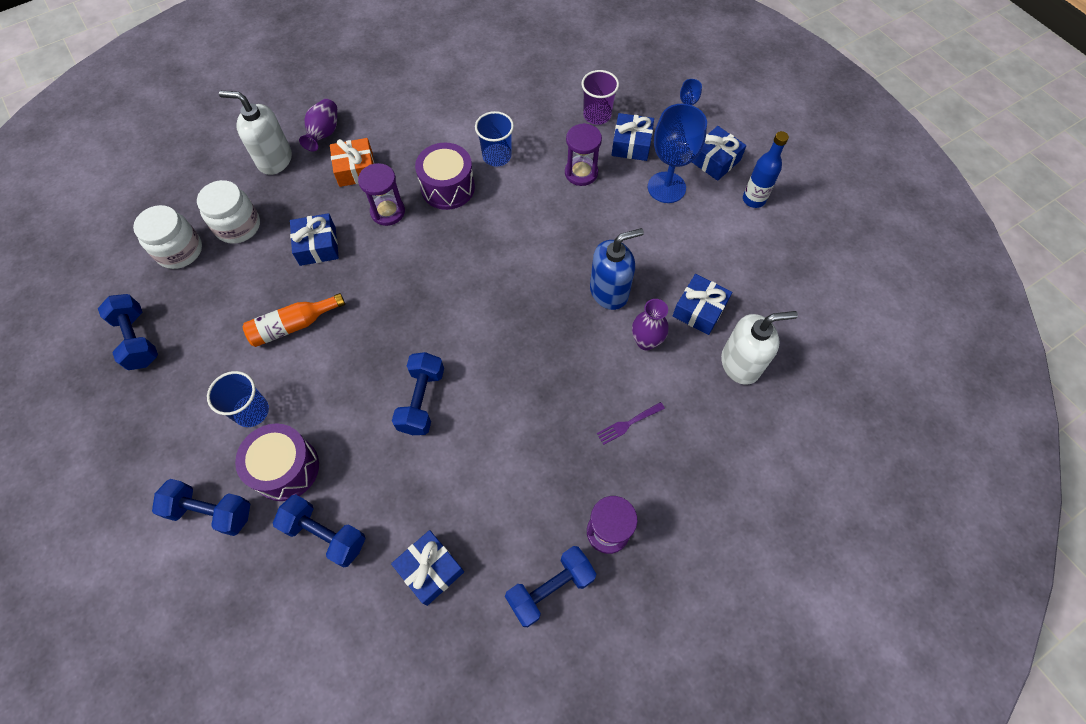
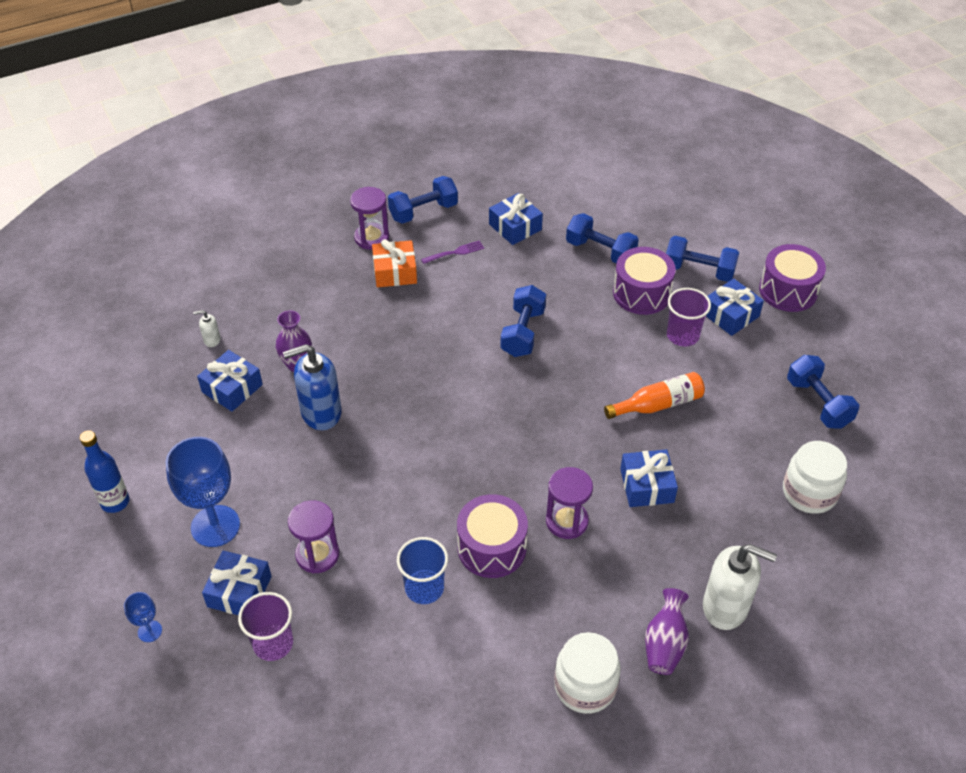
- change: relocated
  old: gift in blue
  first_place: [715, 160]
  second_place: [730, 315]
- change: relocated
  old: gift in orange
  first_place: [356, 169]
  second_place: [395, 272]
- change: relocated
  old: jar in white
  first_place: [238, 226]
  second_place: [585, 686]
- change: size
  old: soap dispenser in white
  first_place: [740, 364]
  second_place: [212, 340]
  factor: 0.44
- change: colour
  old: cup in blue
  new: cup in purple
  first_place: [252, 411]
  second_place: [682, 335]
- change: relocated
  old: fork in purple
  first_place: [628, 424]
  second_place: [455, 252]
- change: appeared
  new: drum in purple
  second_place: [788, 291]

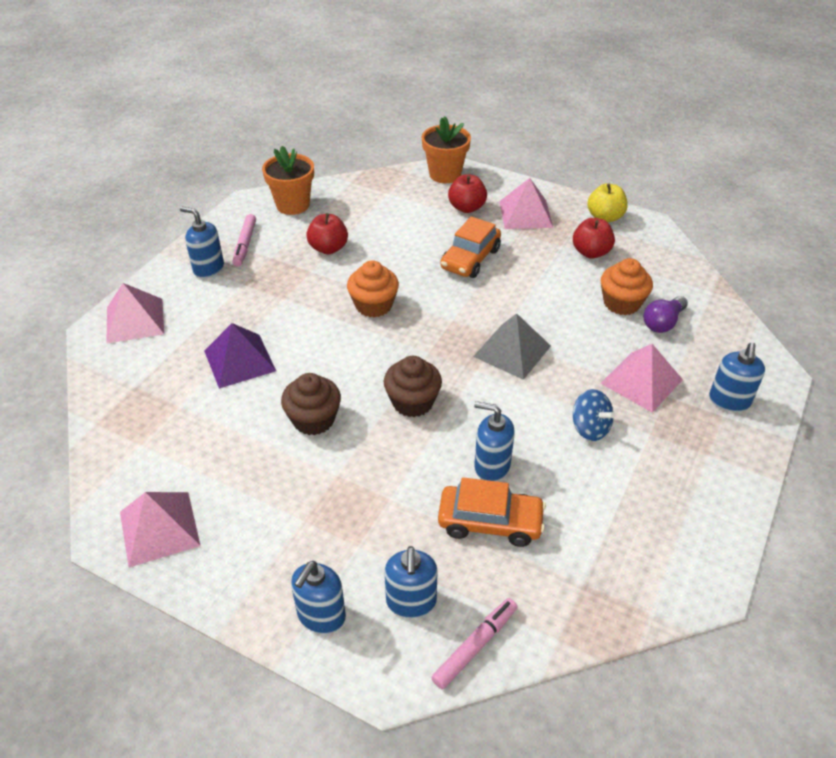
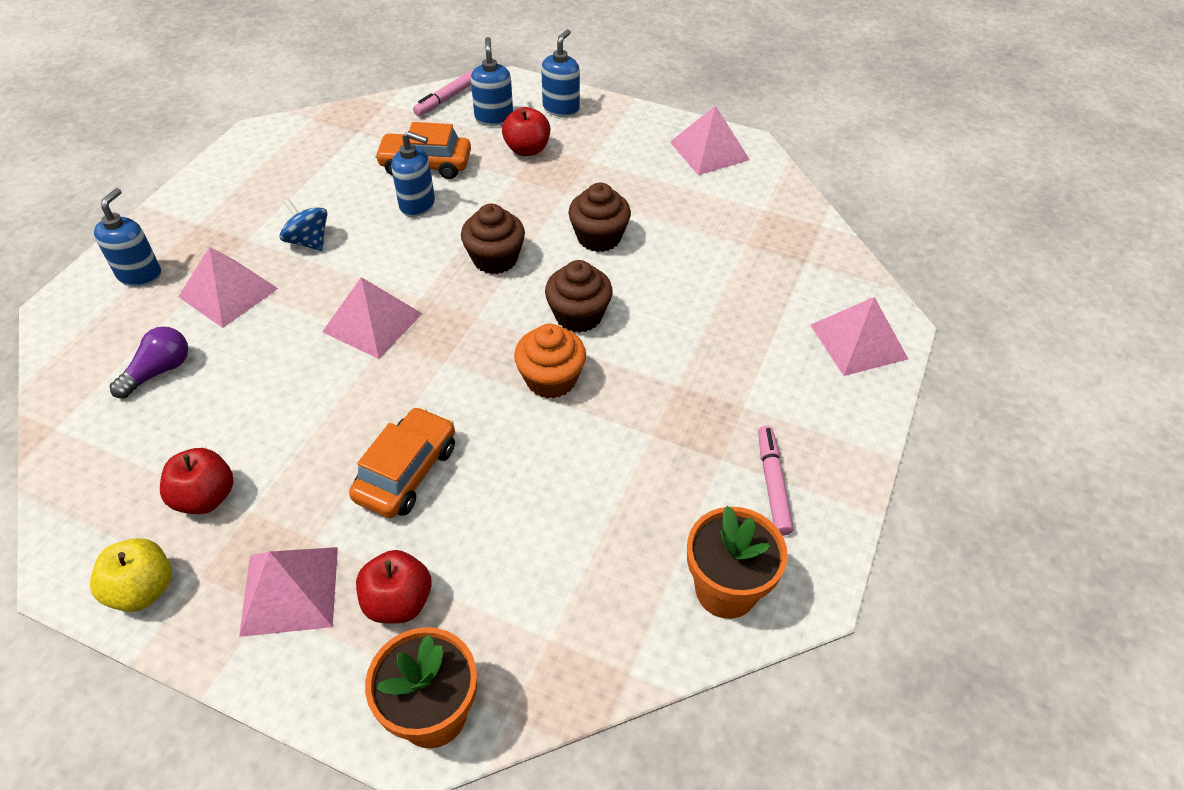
- change: missing
  old: soap dispenser in blue
  first_place: [208, 269]
- change: relocated
  old: apple in red
  first_place: [328, 248]
  second_place: [527, 149]
- change: missing
  old: cupcake in orange
  first_place: [621, 303]
- change: colour
  old: pyramid in grey
  new: pyramid in pink
  first_place: [512, 351]
  second_place: [372, 322]
- change: missing
  old: pyramid in purple
  first_place: [239, 360]
- change: appeared
  new: cupcake in brown
  second_place: [578, 315]

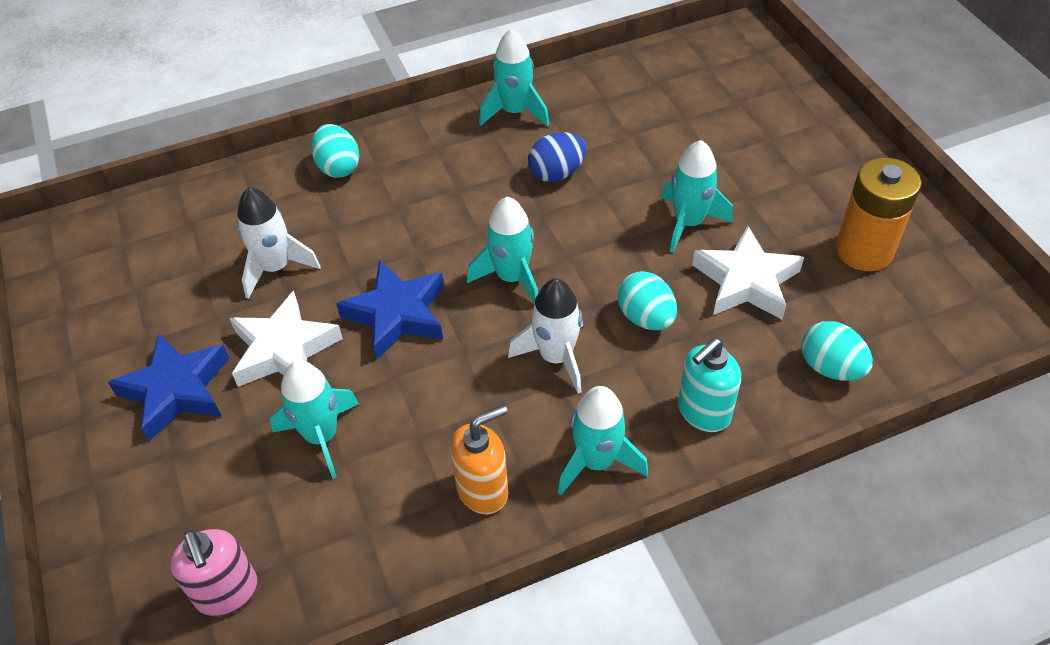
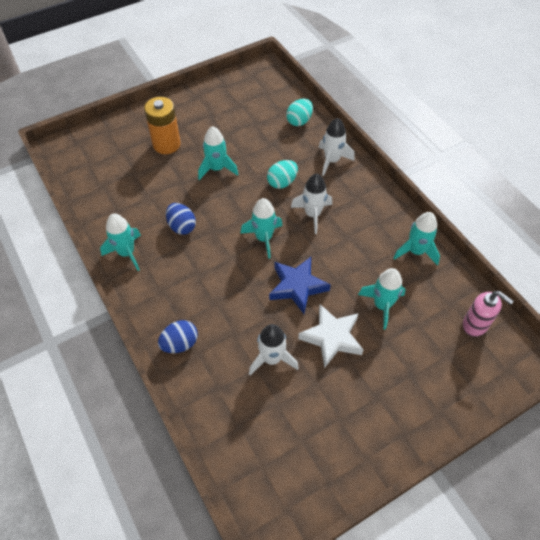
- change: colour
  old: egg in turquoise
  new: egg in blue
  first_place: [338, 167]
  second_place: [180, 344]
- change: relocated
  old: battery in orange
  first_place: [863, 250]
  second_place: [166, 144]
- change: missing
  old: star in white
  first_place: [746, 281]
- change: missing
  old: star in blue
  first_place: [176, 390]
- change: exchanged
  old: soap dispenser in turquoise
  new: rocket in white
  first_place: [703, 412]
  second_place: [332, 160]
- change: relocated
  old: rocket in turquoise
  first_place: [596, 461]
  second_place: [416, 251]
- change: missing
  old: soap dispenser in orange
  first_place: [483, 490]
- change: spun
  old: soap dispenser in pink
  first_place: [227, 593]
  second_place: [475, 325]
  degrees: 75

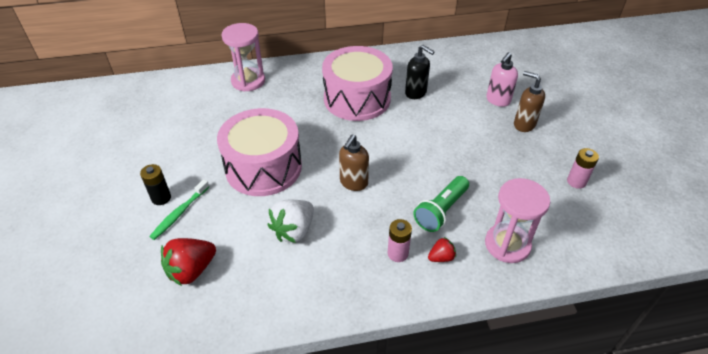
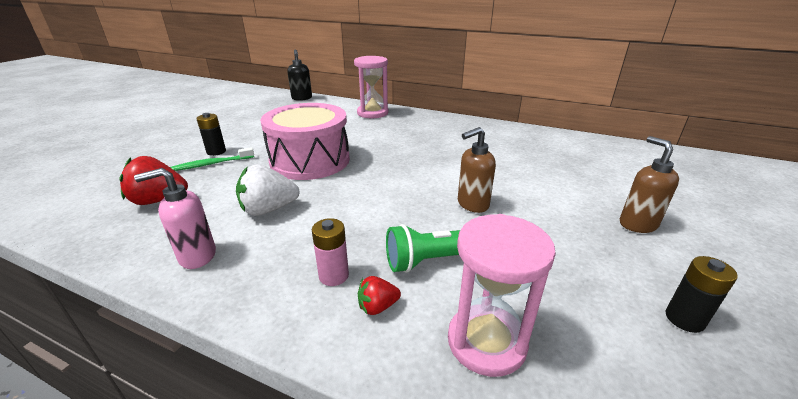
- change: relocated
  old: soap dispenser in black
  first_place: [416, 93]
  second_place: [302, 98]
- change: missing
  old: drum in pink
  first_place: [357, 98]
- change: relocated
  old: soap dispenser in pink
  first_place: [497, 100]
  second_place: [197, 256]
- change: relocated
  old: soap dispenser in brown
  first_place: [353, 183]
  second_place: [472, 204]
- change: colour
  old: battery in pink
  new: battery in black
  first_place: [576, 181]
  second_place: [684, 319]
- change: spun
  old: strawberry in red
  first_place: [441, 257]
  second_place: [377, 307]
  degrees: 150

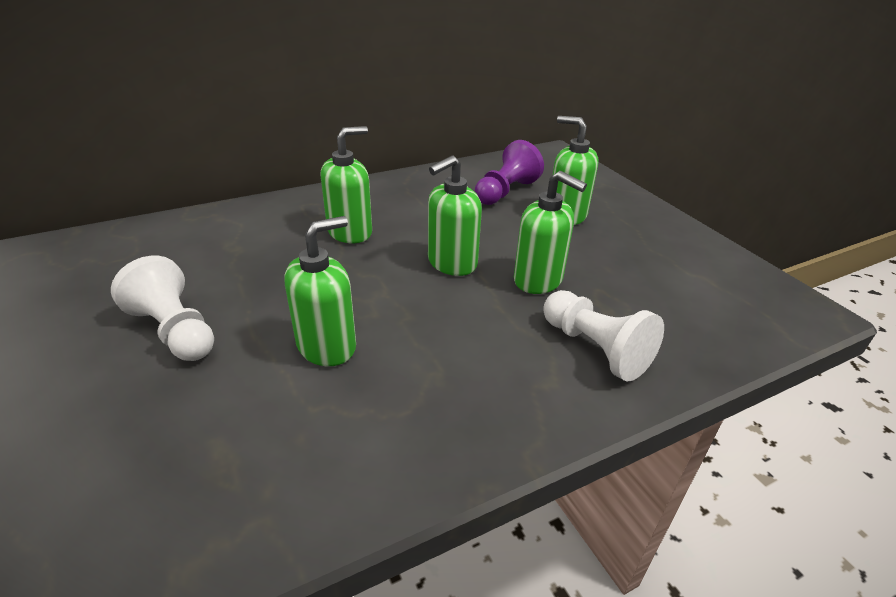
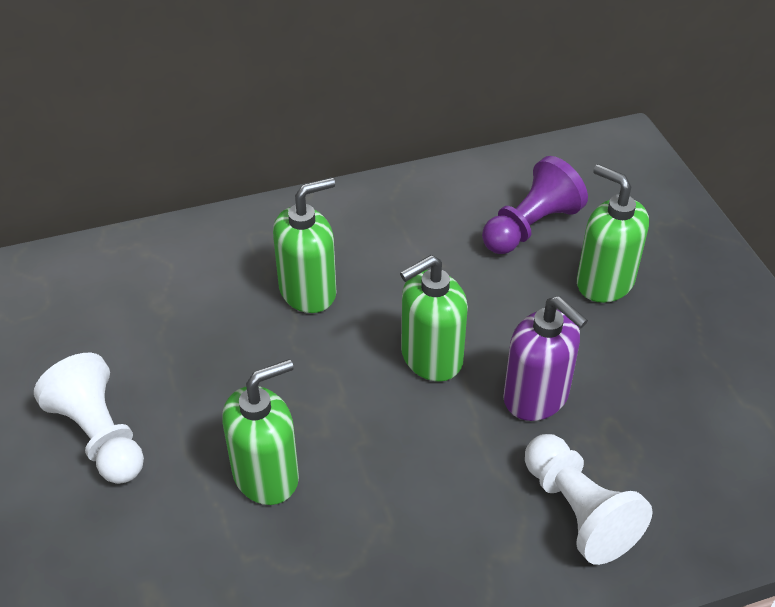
- change: colour
  old: soap dispenser in green
  new: soap dispenser in purple
  first_place: [538, 280]
  second_place: [536, 397]

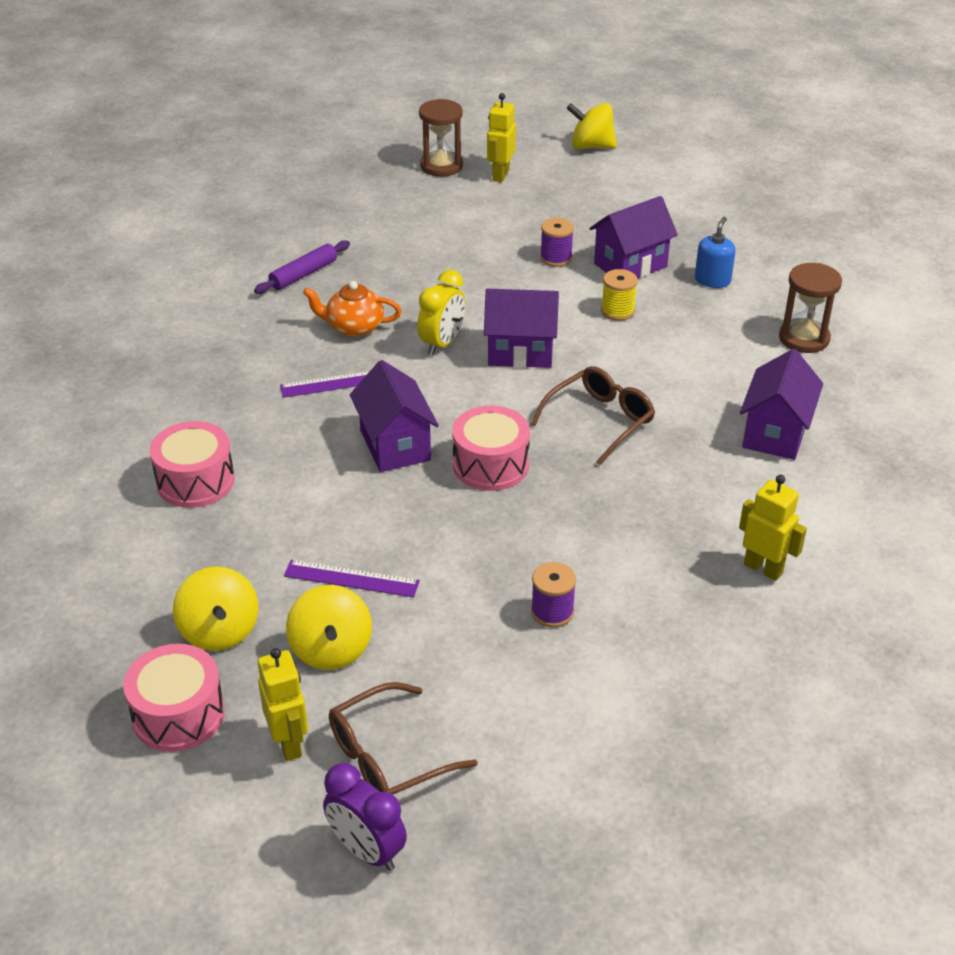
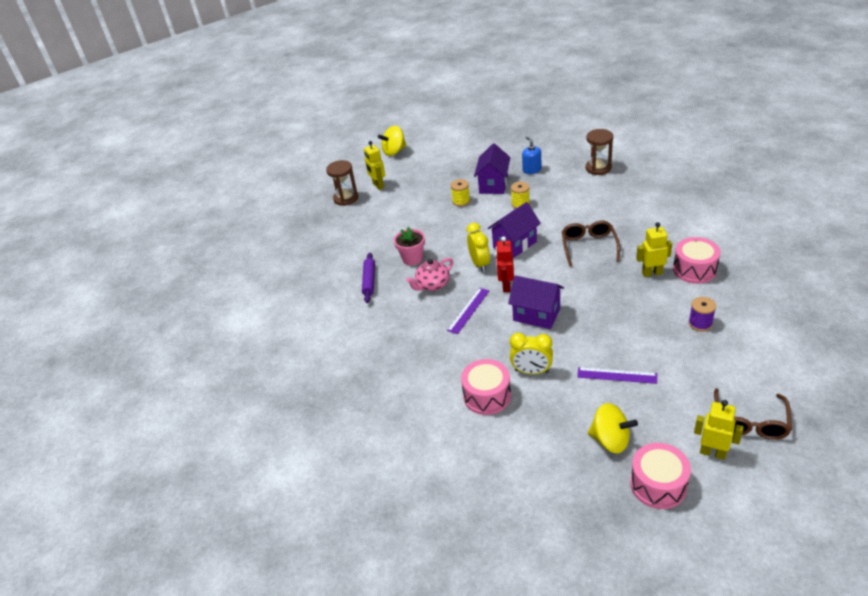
- change: colour
  old: spool in purple
  new: spool in yellow
  first_place: [556, 258]
  second_place: [461, 201]
- change: colour
  old: teapot in orange
  new: teapot in pink
  first_place: [354, 327]
  second_place: [432, 285]
- change: missing
  old: house in purple
  first_place: [775, 433]
- change: relocated
  old: drum in pink
  first_place: [490, 465]
  second_place: [694, 269]
- change: relocated
  old: robot in yellow
  first_place: [763, 568]
  second_place: [652, 273]
- change: spun
  old: ruler in purple
  first_place: [351, 578]
  second_place: [617, 375]
  degrees: 45
- change: missing
  old: spinning top in yellow
  first_place: [331, 650]
- change: missing
  old: clock in purple
  first_place: [367, 850]
- change: appeared
  new: flower pot in pink
  second_place: [412, 258]
- change: appeared
  new: robot in red
  second_place: [506, 286]
- change: appeared
  new: clock in yellow
  second_place: [531, 371]

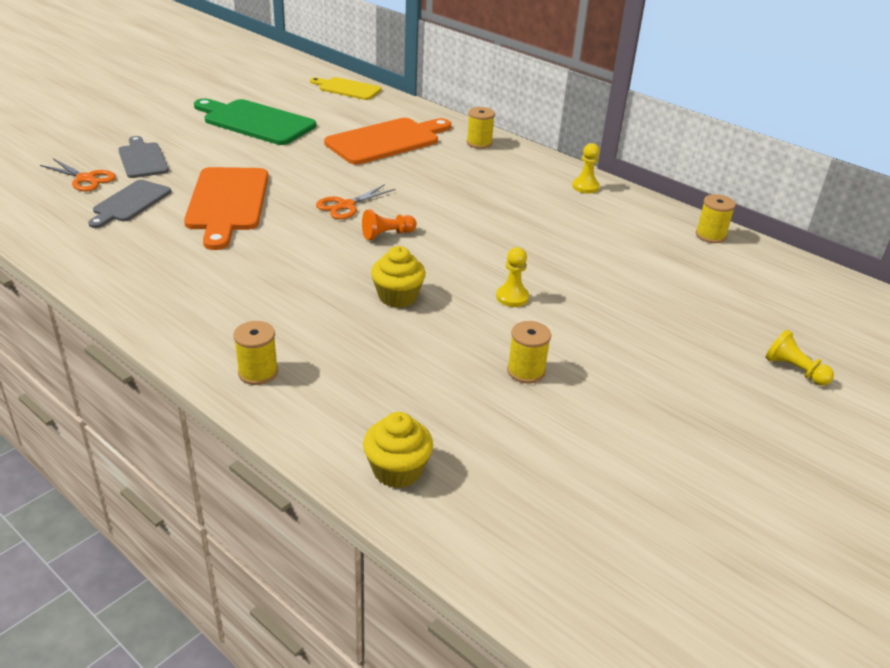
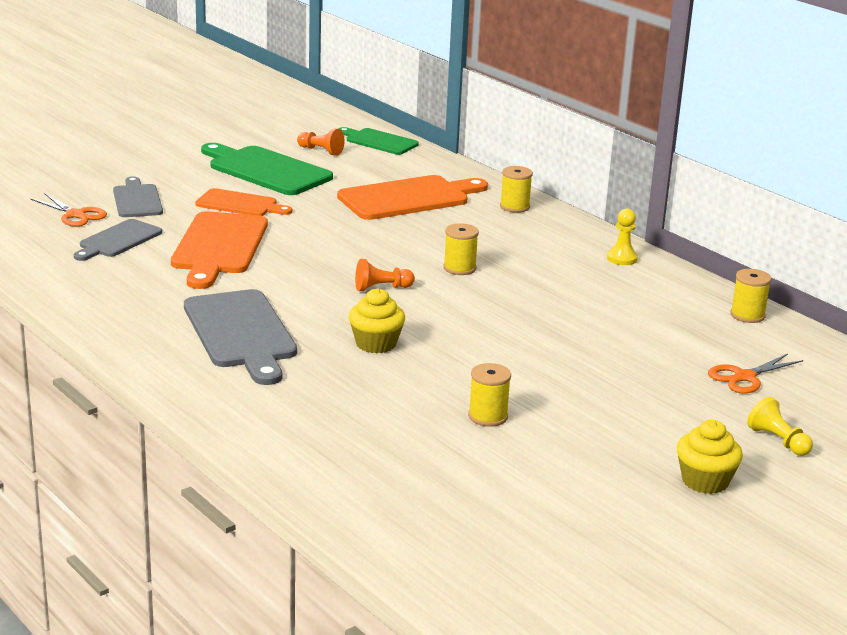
- change: colour
  old: cutting board in yellow
  new: cutting board in green
  first_place: [347, 89]
  second_place: [379, 141]
- change: relocated
  old: scissors in orange
  first_place: [346, 206]
  second_place: [745, 377]
- change: missing
  old: pawn in yellow
  first_place: [512, 297]
- change: relocated
  old: spool in yellow
  first_place: [258, 372]
  second_place: [459, 268]
- change: relocated
  old: cupcake in yellow
  first_place: [397, 470]
  second_place: [705, 481]
- change: appeared
  new: pawn in orange
  second_place: [321, 151]
- change: appeared
  new: cutting board in orange
  second_place: [240, 204]
- change: appeared
  new: cutting board in grey
  second_place: [241, 333]

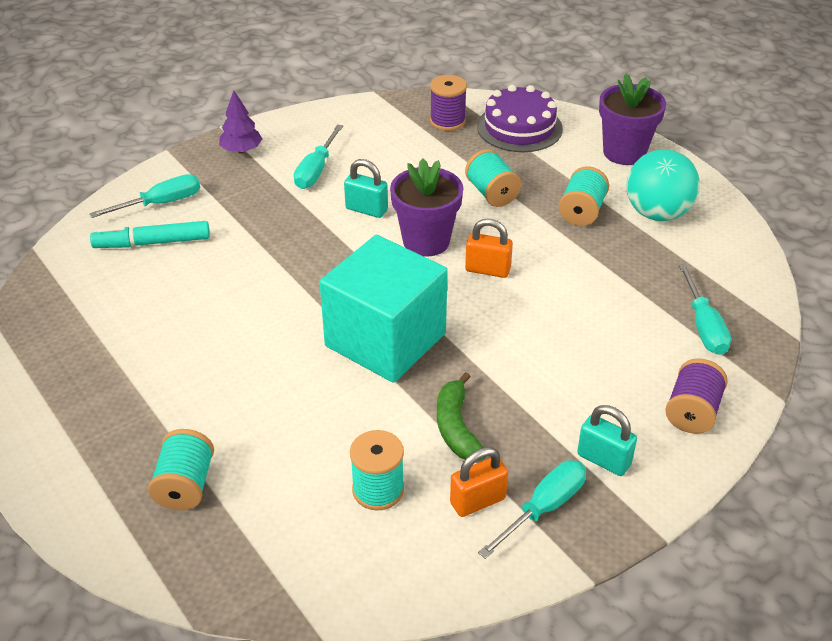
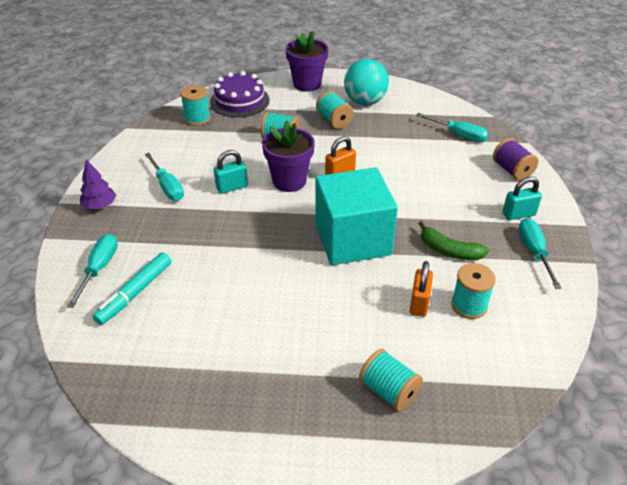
- change: colour
  old: spool in purple
  new: spool in turquoise
  first_place: [447, 121]
  second_place: [197, 119]
- change: relocated
  old: padlock in orange
  first_place: [477, 501]
  second_place: [419, 303]

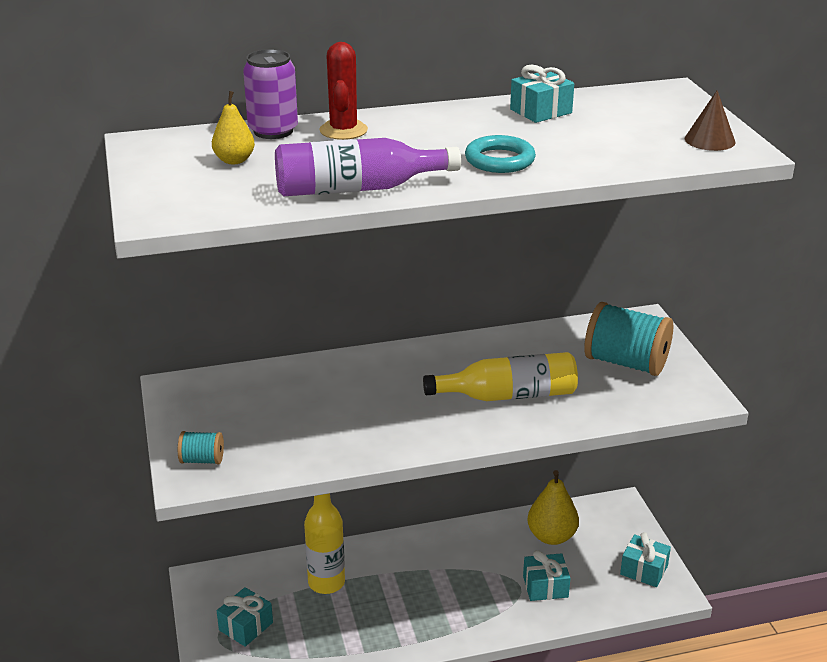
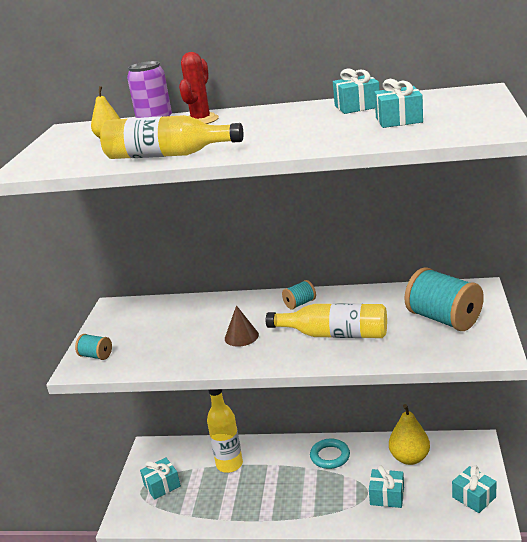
- change: relocated
  old: cone in brown
  first_place: [709, 140]
  second_place: [241, 336]
- change: relocated
  old: ring in turquoise
  first_place: [499, 160]
  second_place: [330, 456]
- change: colour
  old: bottle in purple
  new: bottle in yellow
  first_place: [357, 189]
  second_place: [167, 155]
- change: appeared
  new: gift in turquoise
  second_place: [399, 120]
- change: appeared
  new: spool in turquoise
  second_place: [300, 304]

